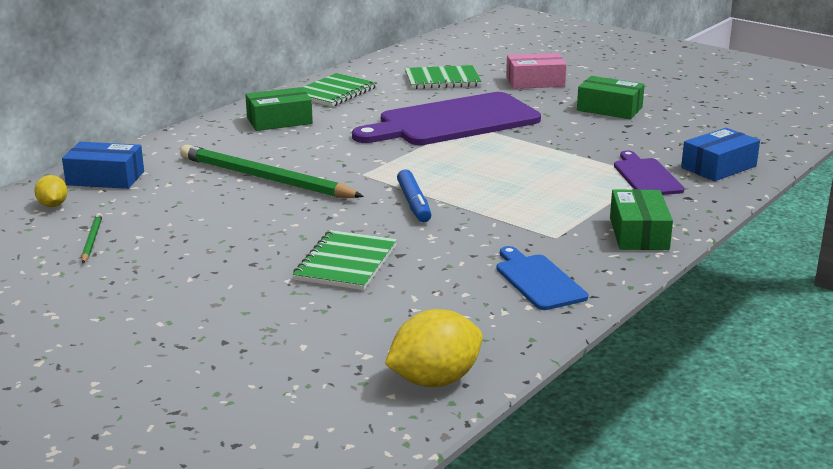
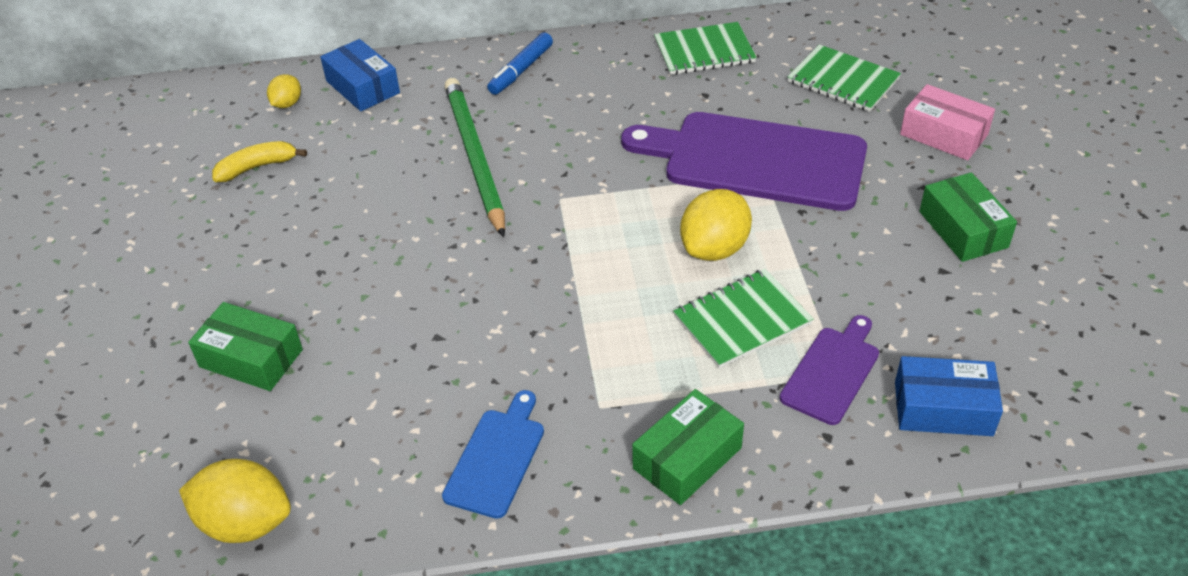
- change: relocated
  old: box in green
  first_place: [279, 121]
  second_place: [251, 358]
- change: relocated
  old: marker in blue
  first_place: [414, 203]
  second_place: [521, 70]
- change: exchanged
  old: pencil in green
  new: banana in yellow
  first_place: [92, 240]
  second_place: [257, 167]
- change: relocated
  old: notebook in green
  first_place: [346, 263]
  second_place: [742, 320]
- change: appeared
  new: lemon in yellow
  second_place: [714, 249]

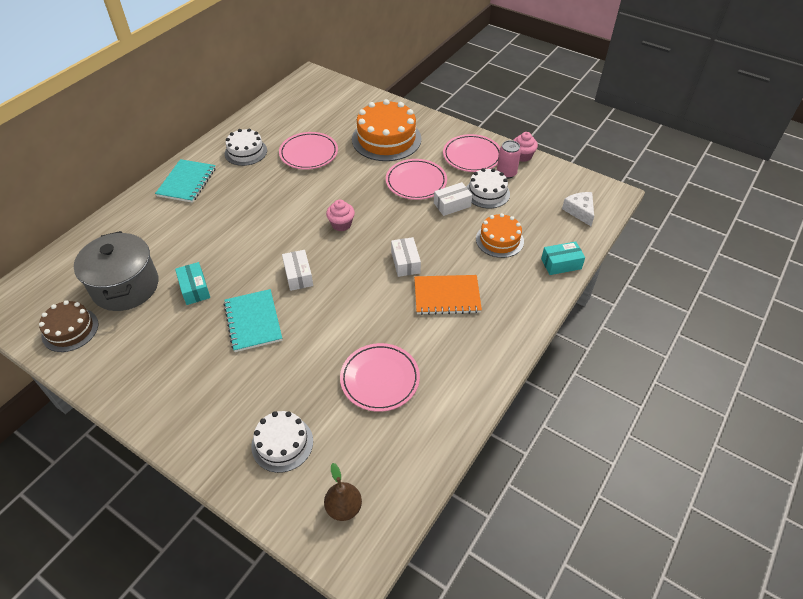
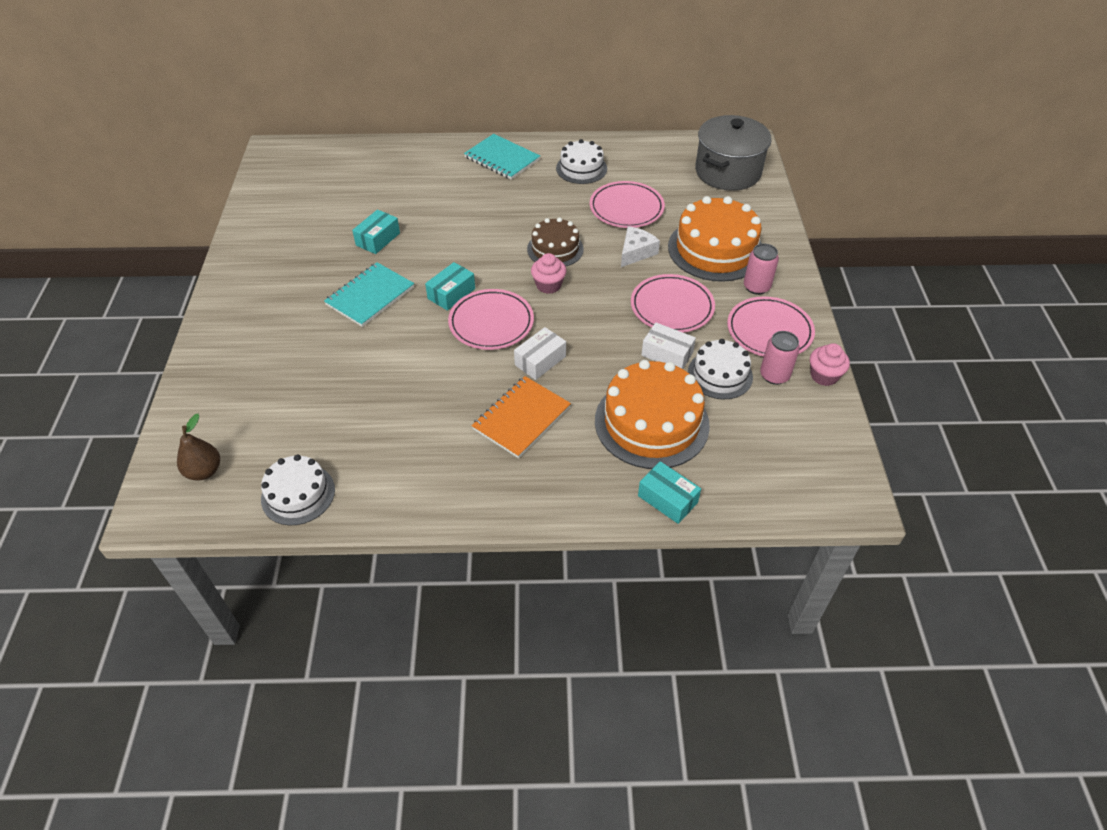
- change: spun
  old: notebook in turquoise
  first_place: [187, 182]
  second_place: [502, 159]
  degrees: 60
- change: relocated
  old: cheese in white
  first_place: [579, 211]
  second_place: [636, 252]
- change: size
  old: cake in orange
  first_place: [499, 240]
  second_place: [651, 422]
  factor: 1.69
- change: relocated
  old: pot in grey
  first_place: [125, 286]
  second_place: [728, 172]
- change: colour
  old: box in white
  new: box in turquoise
  first_place: [298, 275]
  second_place: [451, 294]
- change: spun
  old: notebook in orange
  first_place: [447, 296]
  second_place: [521, 418]
  degrees: 75
- change: relocated
  old: cake in brown
  first_place: [70, 330]
  second_place: [555, 249]
- change: relocated
  old: plate in pink
  first_place: [380, 379]
  second_place: [491, 323]
- change: relocated
  old: cake in white
  first_place: [282, 443]
  second_place: [298, 494]
- change: appeared
  new: can in pink
  second_place: [756, 287]

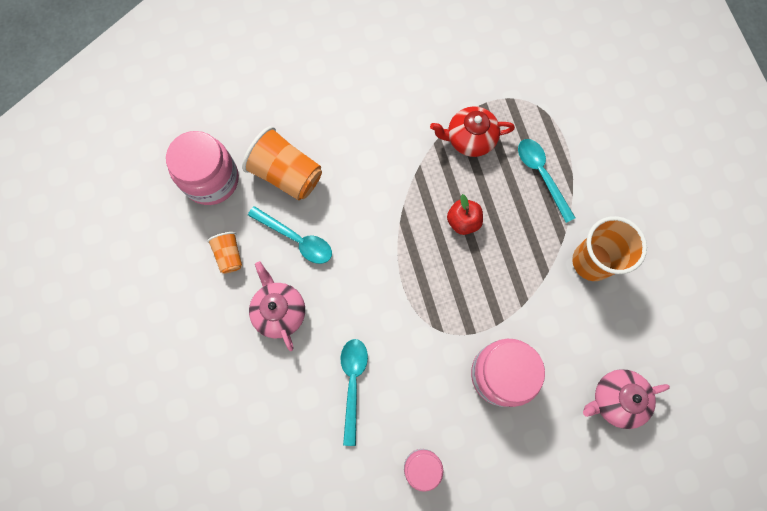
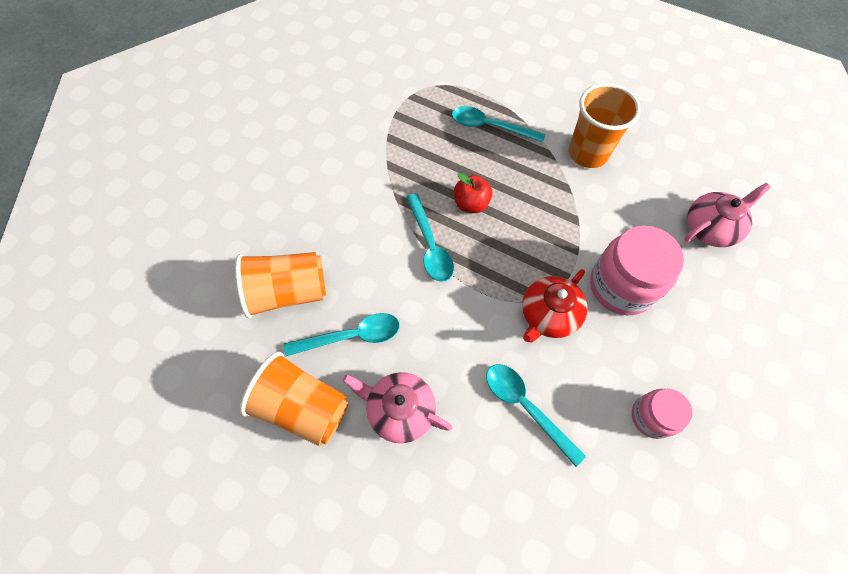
- change: relocated
  old: teapot in red
  first_place: [469, 139]
  second_place: [548, 315]
- change: missing
  old: jar in pink
  first_place: [211, 179]
- change: size
  old: cup in orange
  first_place: [229, 255]
  second_place: [303, 407]
  factor: 1.87
- change: spun
  old: teapot in pink
  first_place: [615, 399]
  second_place: [710, 228]
  degrees: -150
- change: appeared
  new: spoon in turquoise
  second_place: [430, 245]

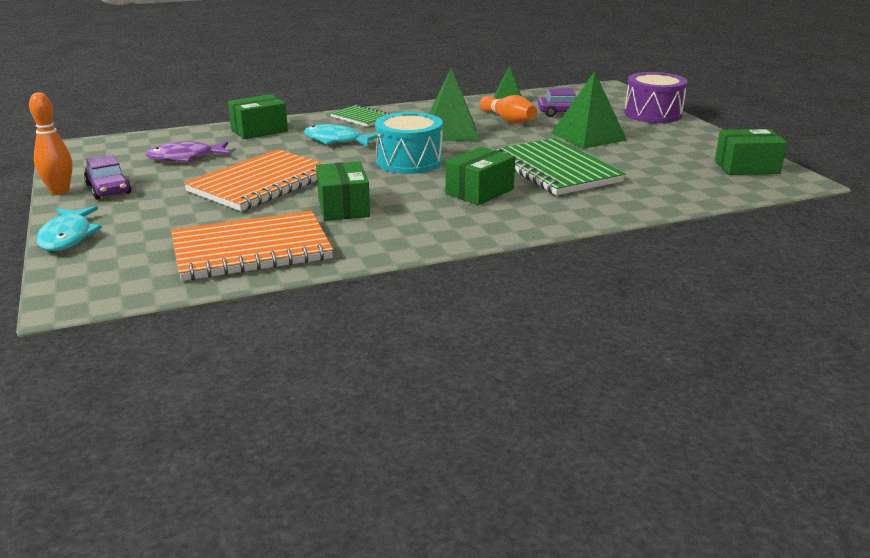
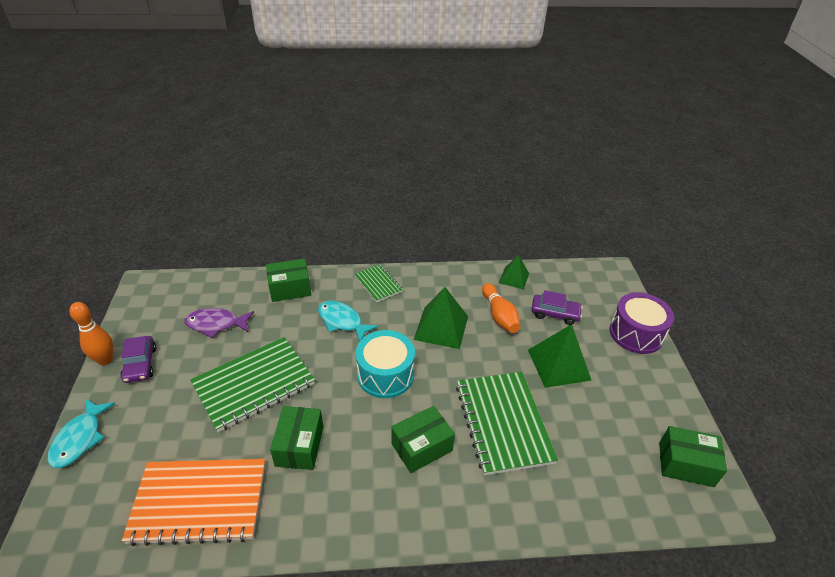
- change: colour
  old: notebook in orange
  new: notebook in green
  first_place: [261, 183]
  second_place: [254, 384]

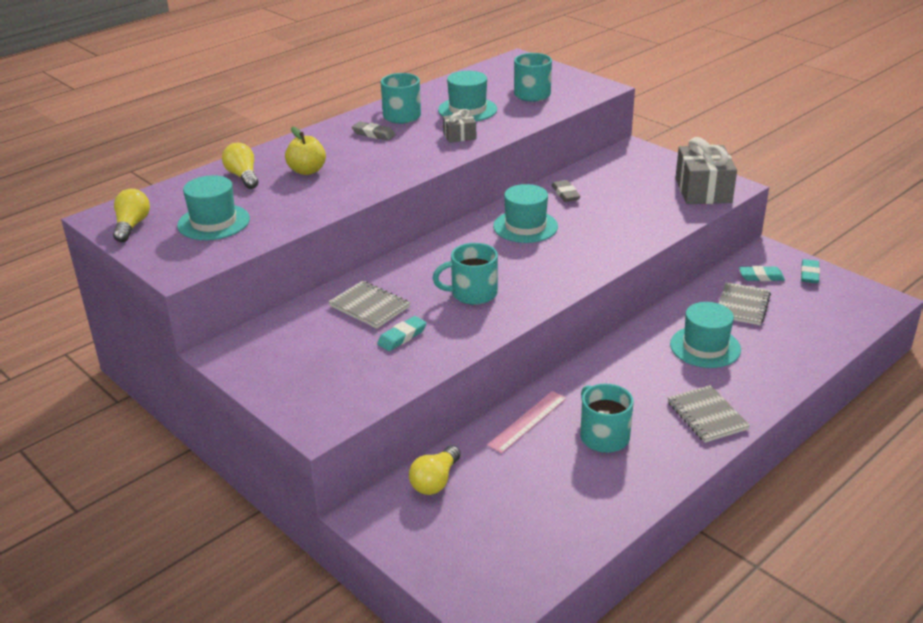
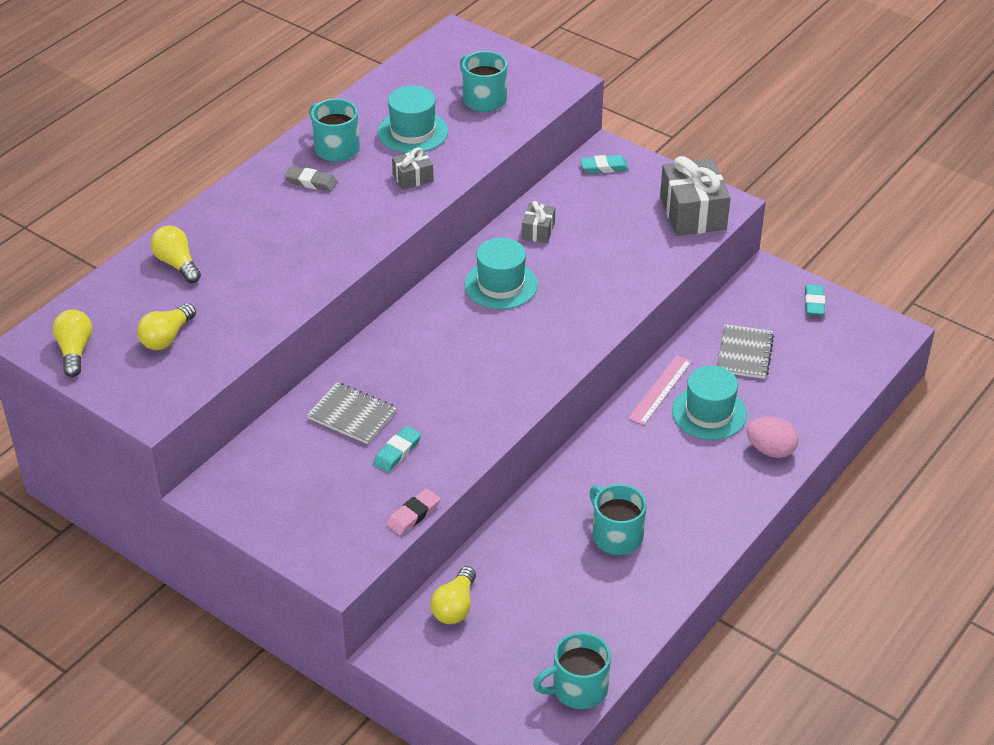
- change: missing
  old: apple in yellow
  first_place: [307, 171]
- change: exchanged
  old: hat in turquoise
  new: light bulb in yellow
  first_place: [213, 222]
  second_place: [167, 337]
- change: exchanged
  old: eraser in grey
  new: gift in grey
  first_place: [565, 194]
  second_place: [538, 231]
- change: relocated
  old: mug in turquoise
  first_place: [472, 293]
  second_place: [578, 689]
- change: relocated
  old: eraser in turquoise
  first_place: [761, 277]
  second_place: [604, 167]
- change: missing
  old: notebook in grey
  first_place: [707, 416]
- change: relocated
  old: ruler in pink
  first_place: [527, 421]
  second_place: [660, 390]
- change: appeared
  new: egg in pink
  second_place: [770, 450]
- change: appeared
  new: eraser in pink
  second_place: [413, 515]

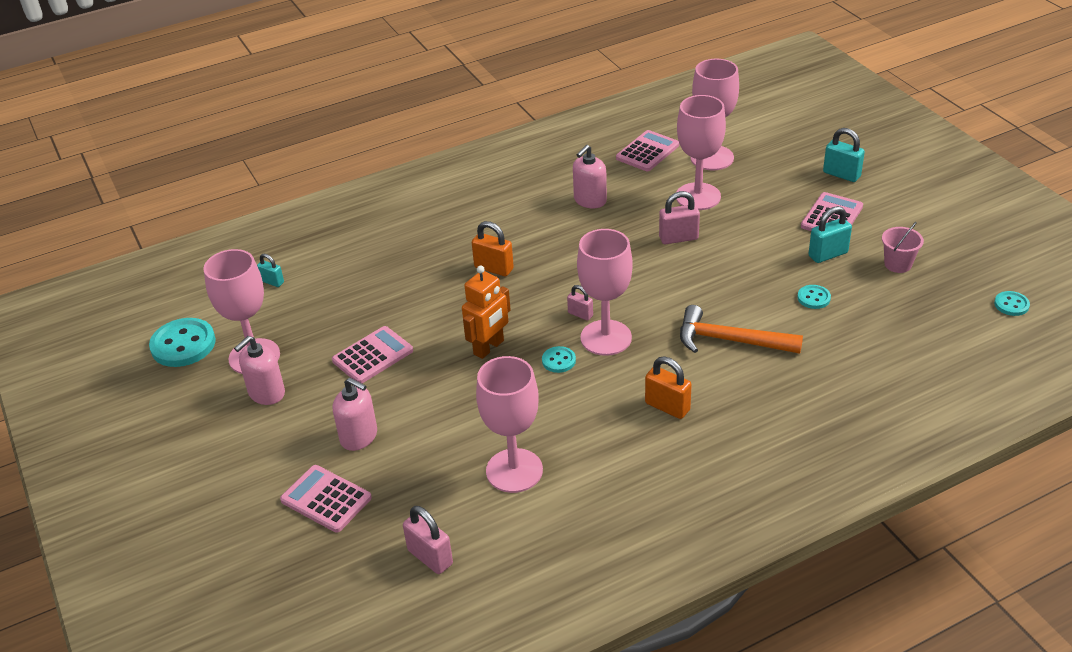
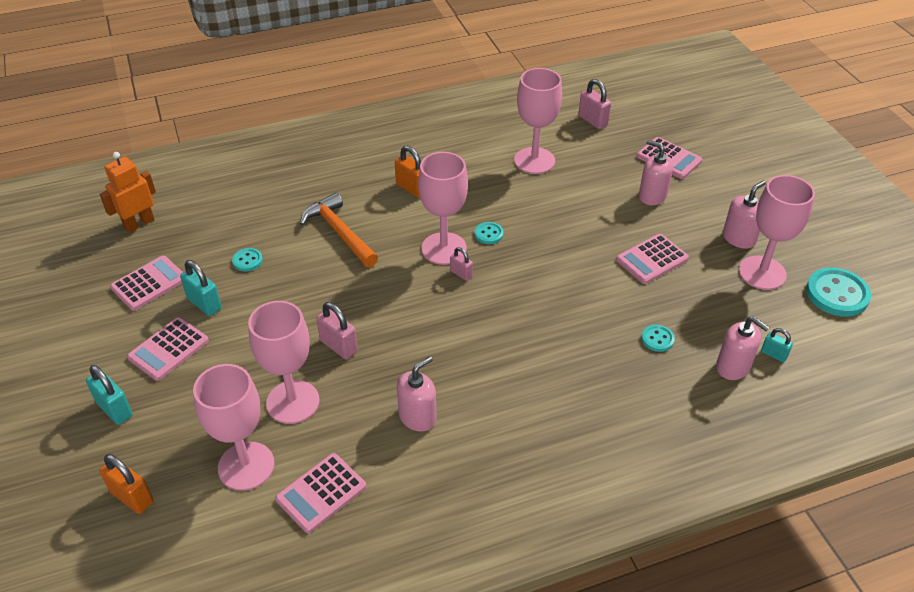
- change: spun
  old: padlock in pink
  first_place: [678, 238]
  second_place: [339, 346]
  degrees: 45
- change: spun
  old: padlock in turquoise
  first_place: [828, 254]
  second_place: [204, 304]
  degrees: 60
- change: relocated
  old: padlock in orange
  first_place: [494, 268]
  second_place: [132, 497]
- change: exchanged
  old: bucket in pink
  new: calculator in pink
  first_place: [898, 264]
  second_place: [149, 283]
- change: relocated
  old: robot in orange
  first_place: [489, 348]
  second_place: [139, 224]
- change: relocated
  old: button in turquoise
  first_place: [1011, 305]
  second_place: [657, 339]
- change: spun
  old: hammer in orange
  first_place: [730, 340]
  second_place: [339, 232]
  degrees: -150
- change: appeared
  new: soap dispenser in pink
  second_place: [733, 367]

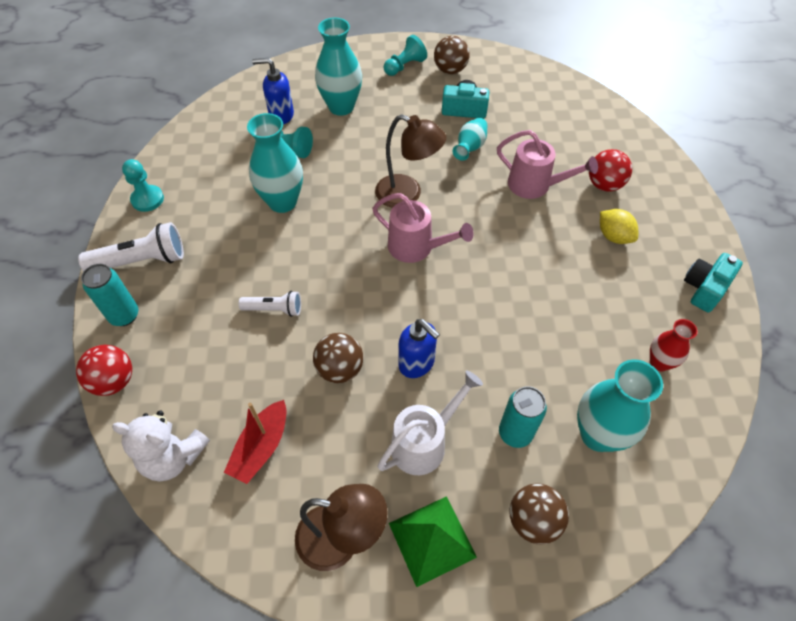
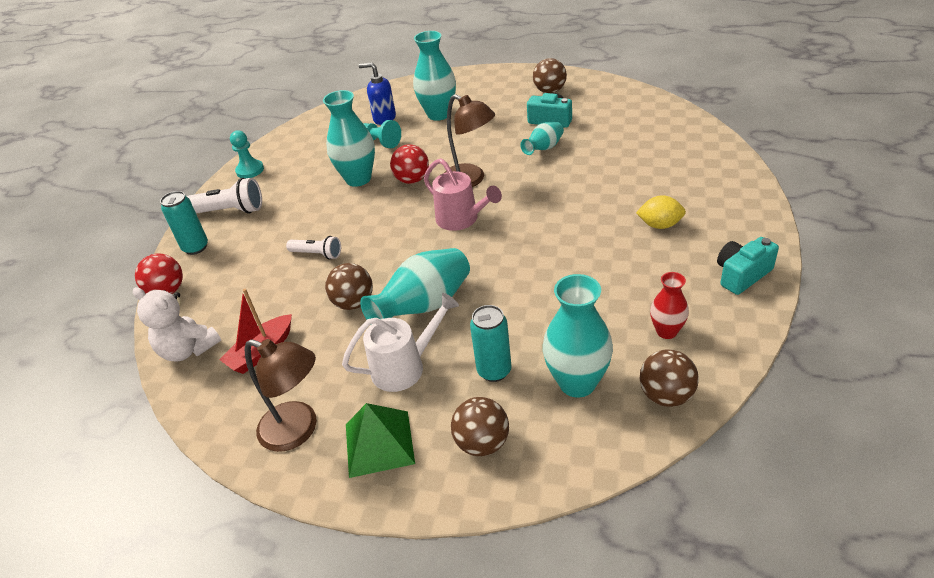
- change: missing
  old: pawn in turquoise
  first_place: [404, 66]
- change: missing
  old: watering can in pink
  first_place: [535, 185]
- change: relocated
  old: ball in red
  first_place: [604, 185]
  second_place: [412, 180]
- change: spun
  old: lemon in yellow
  first_place: [613, 236]
  second_place: [660, 225]
  degrees: -60
- change: exchanged
  old: soap dispenser in blue
  new: vase in turquoise
  first_place: [417, 363]
  second_place: [424, 306]
- change: appeared
  new: ball in brown
  second_place: [666, 395]

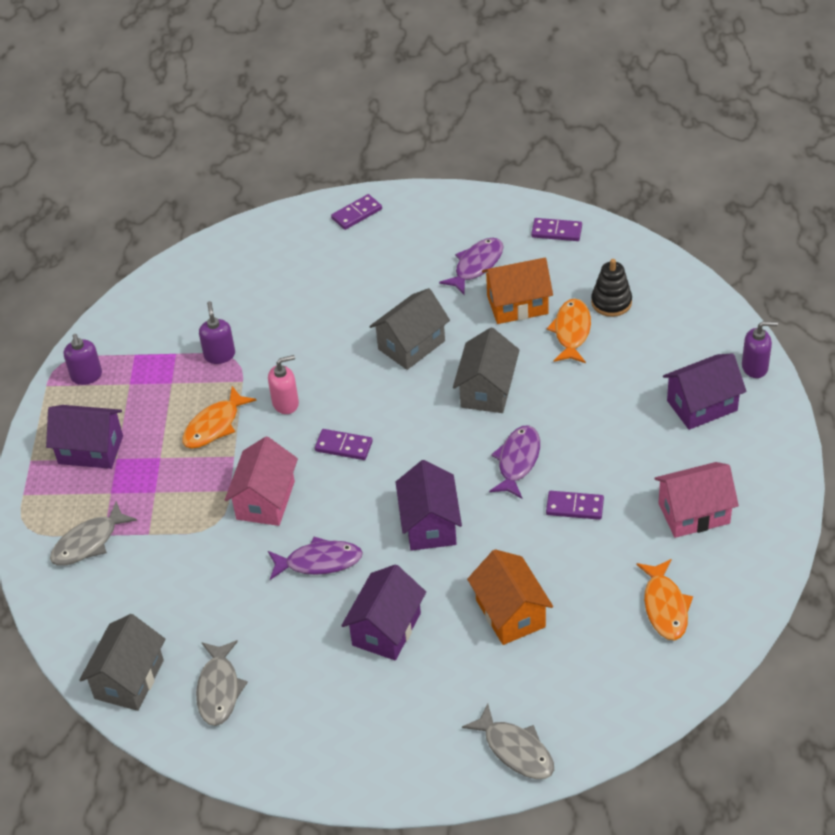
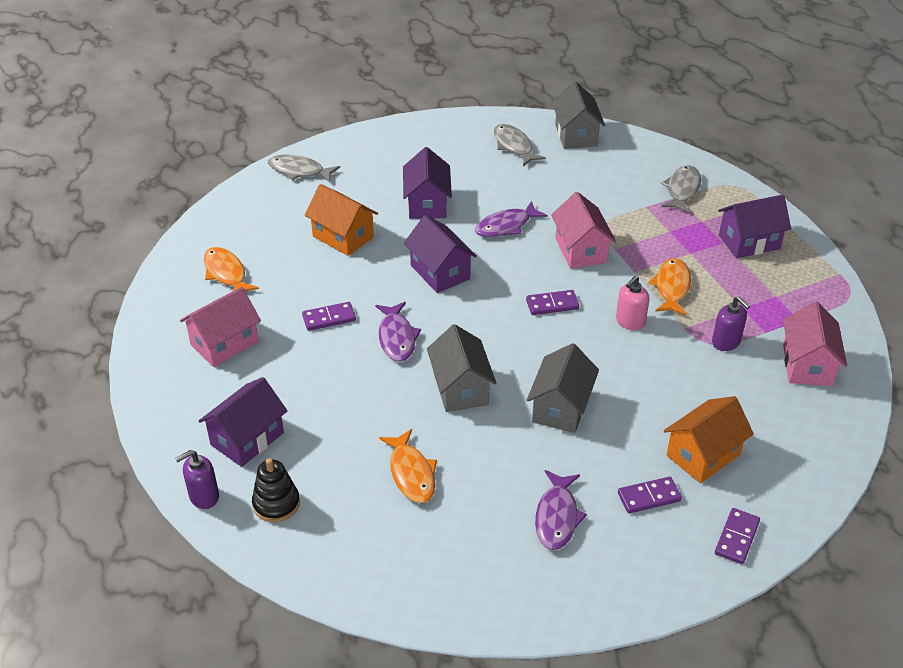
- change: relocated
  old: domino in purple
  first_place: [556, 231]
  second_place: [649, 497]
- change: relocated
  old: house in orange
  first_place: [517, 305]
  second_place: [703, 455]
- change: relocated
  old: stacking toy in black
  first_place: [611, 302]
  second_place: [276, 504]
- change: missing
  old: soap dispenser in purple
  first_place: [86, 376]
- change: appeared
  new: house in pink
  second_place: [807, 365]

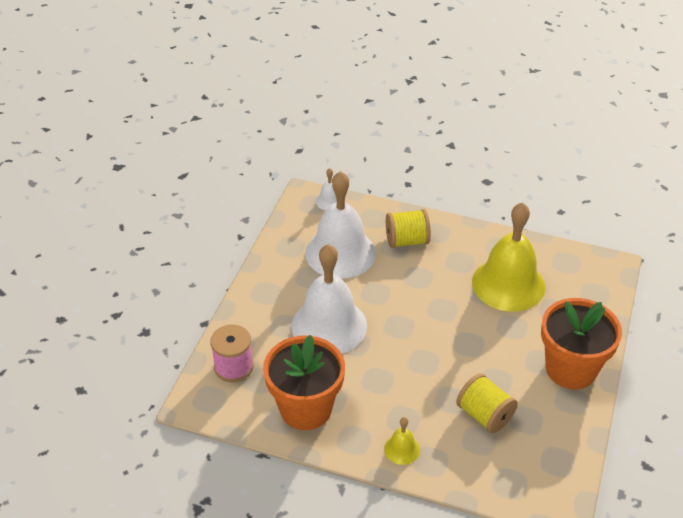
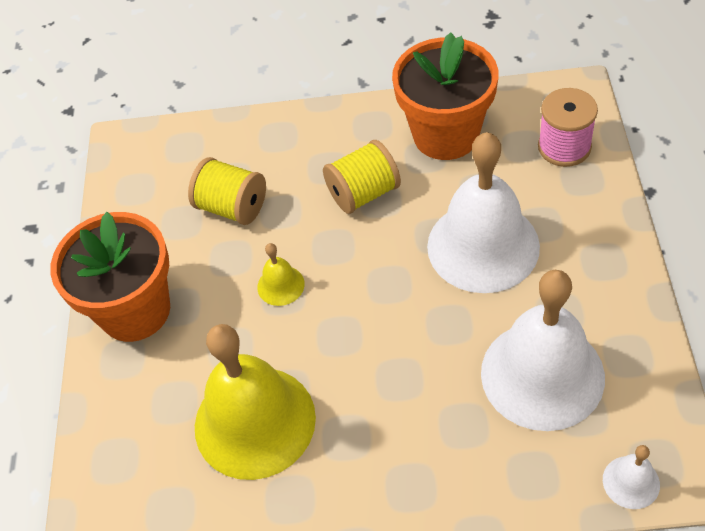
- change: relocated
  old: spool in yellow
  first_place: [407, 241]
  second_place: [363, 193]
- change: relocated
  old: bell in yellow
  first_place: [402, 449]
  second_place: [280, 285]

